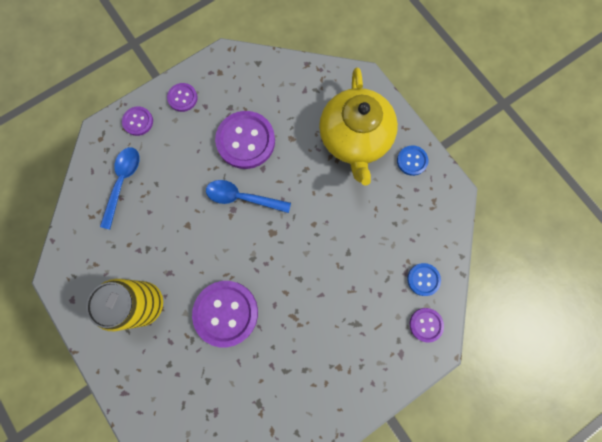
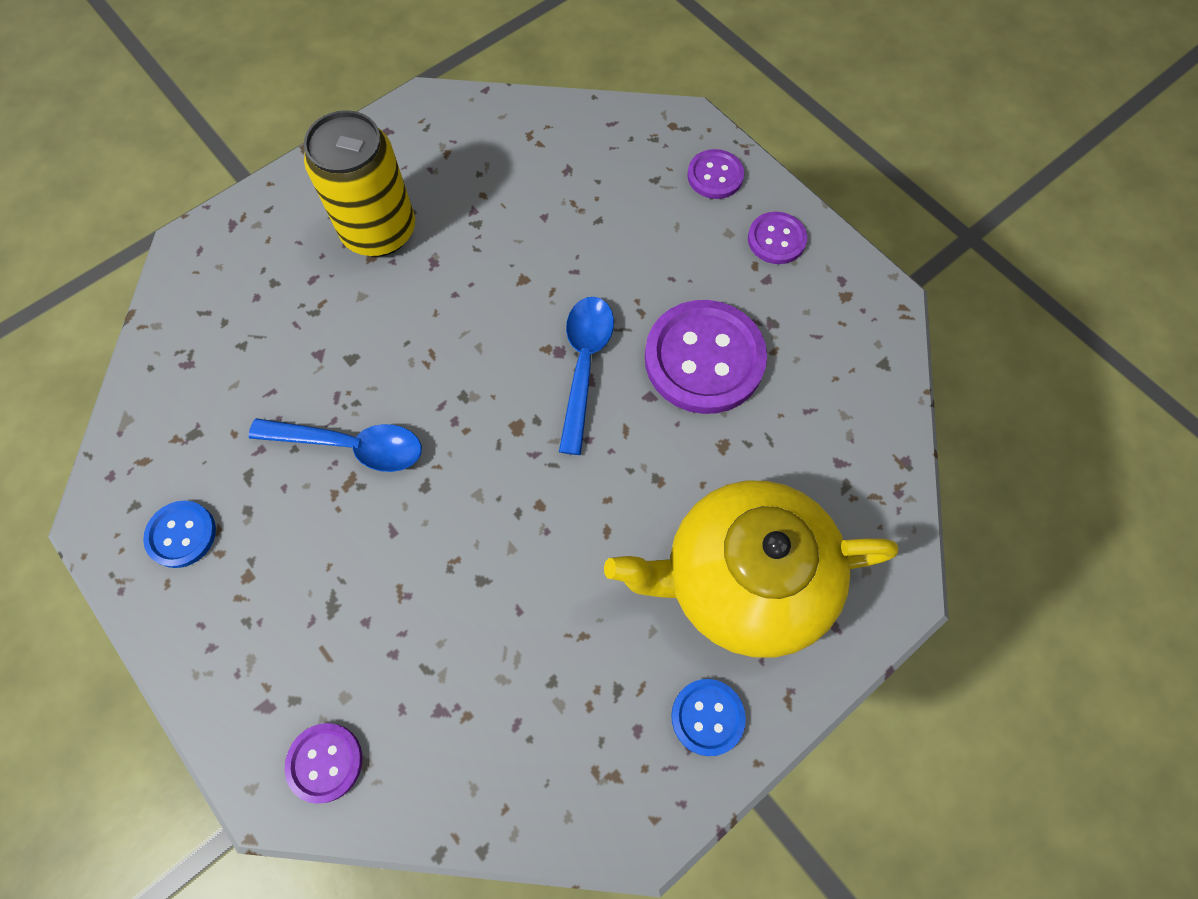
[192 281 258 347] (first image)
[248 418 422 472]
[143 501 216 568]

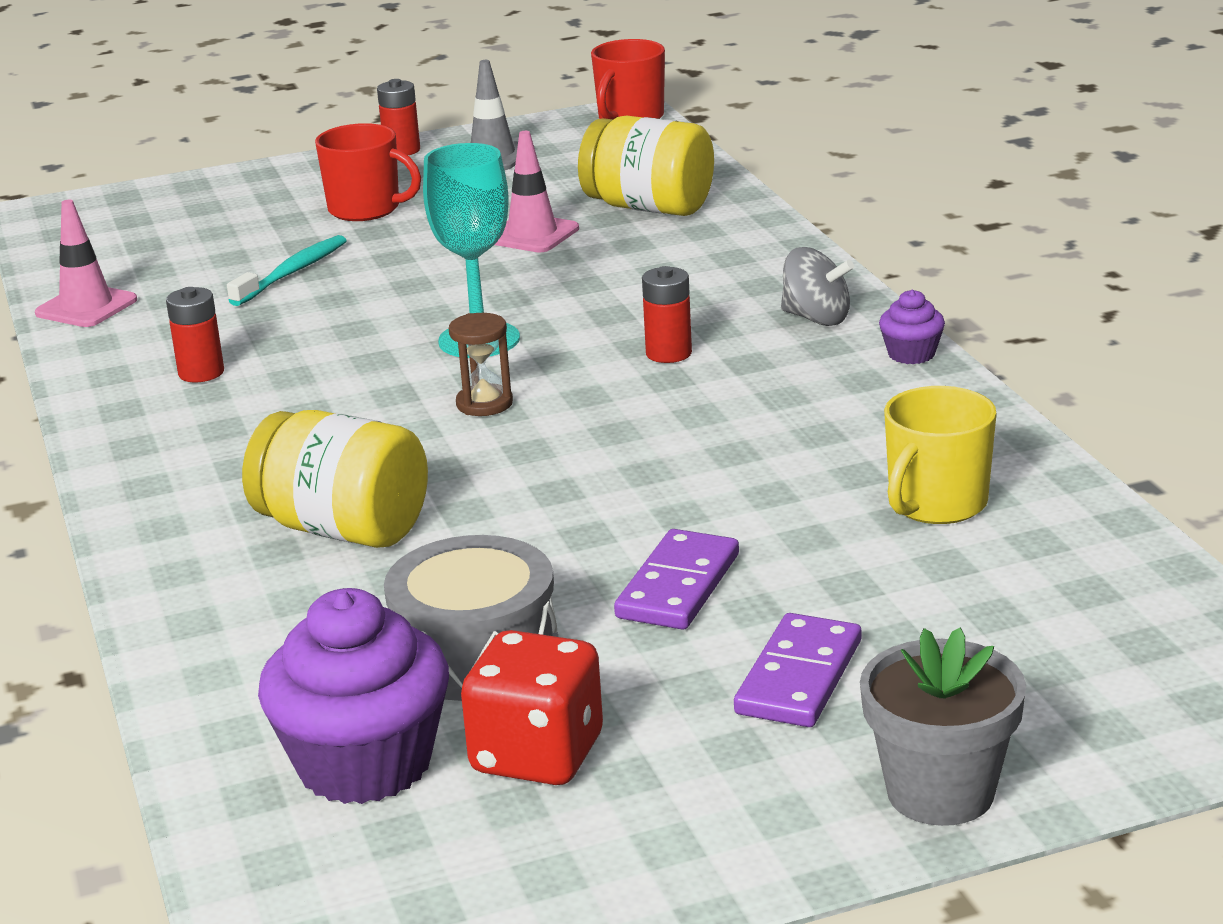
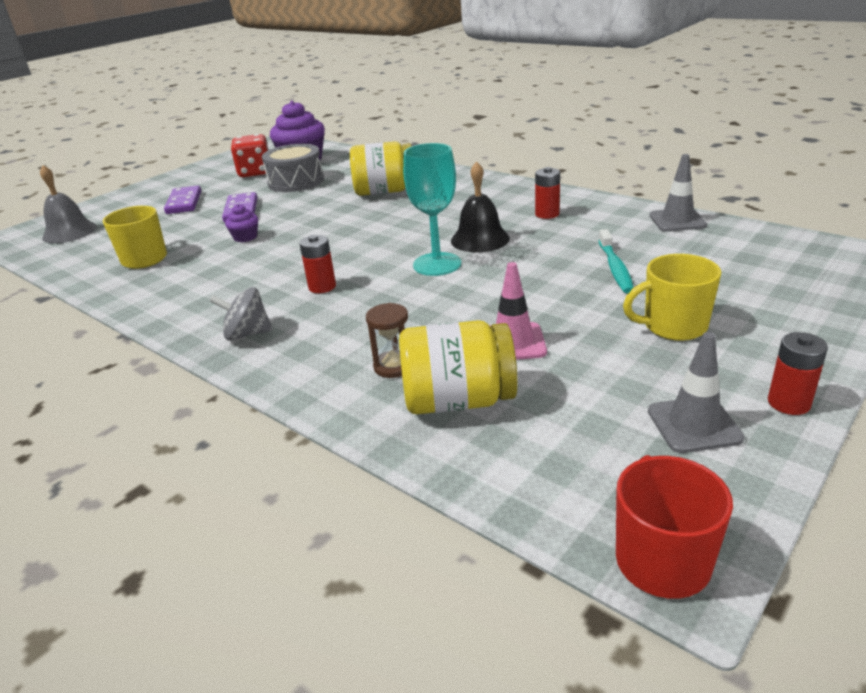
[860 627 1026 826] (first image)
[40 165 97 243]
[451 161 510 253]
[366 303 408 378]
[225 204 258 242]
[649 154 707 232]
[623 254 721 341]

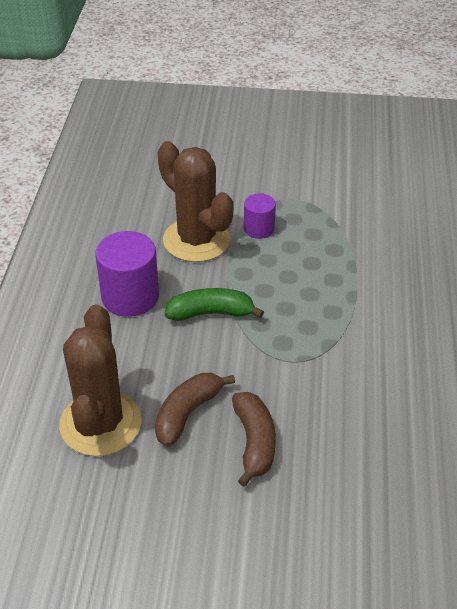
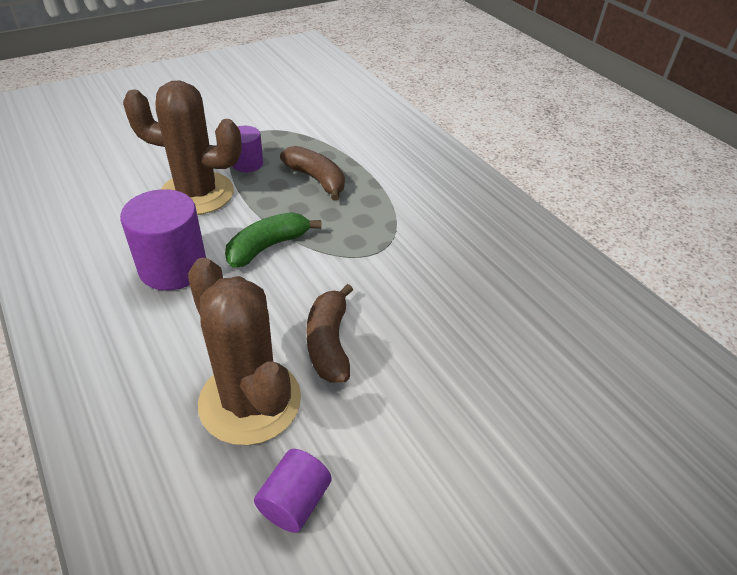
[254 449 332 533]
[280 146 345 201]

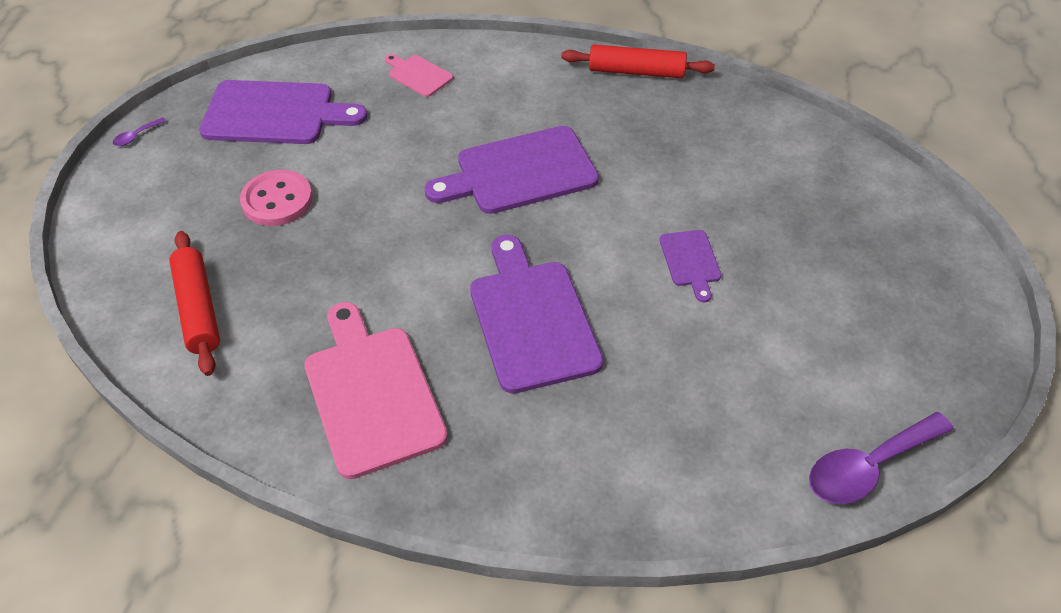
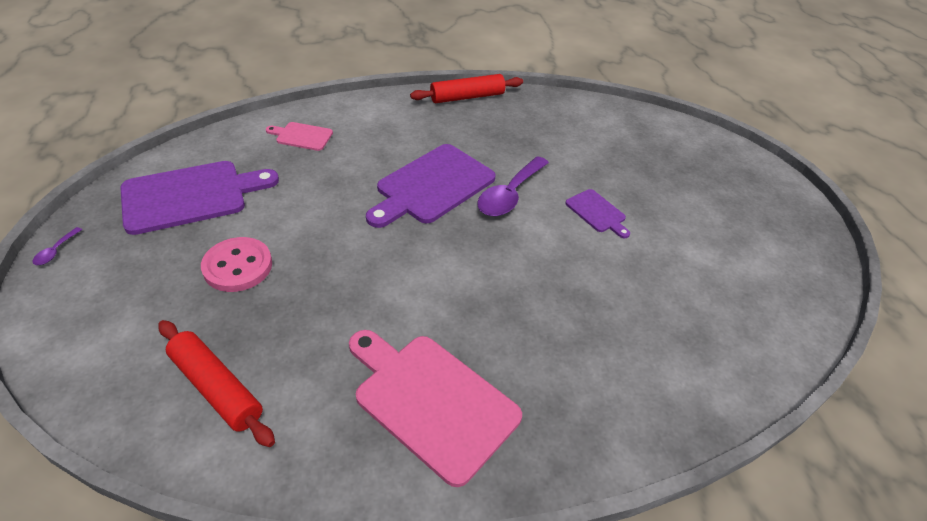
[470 235 603 394] (first image)
[477 156 549 216]

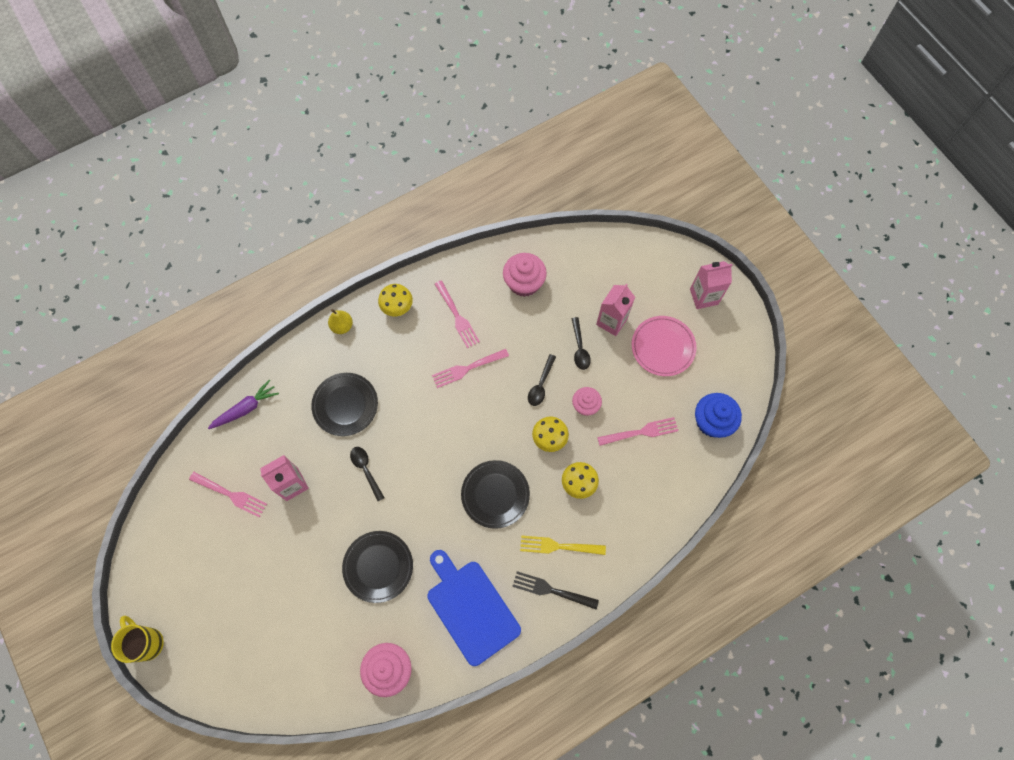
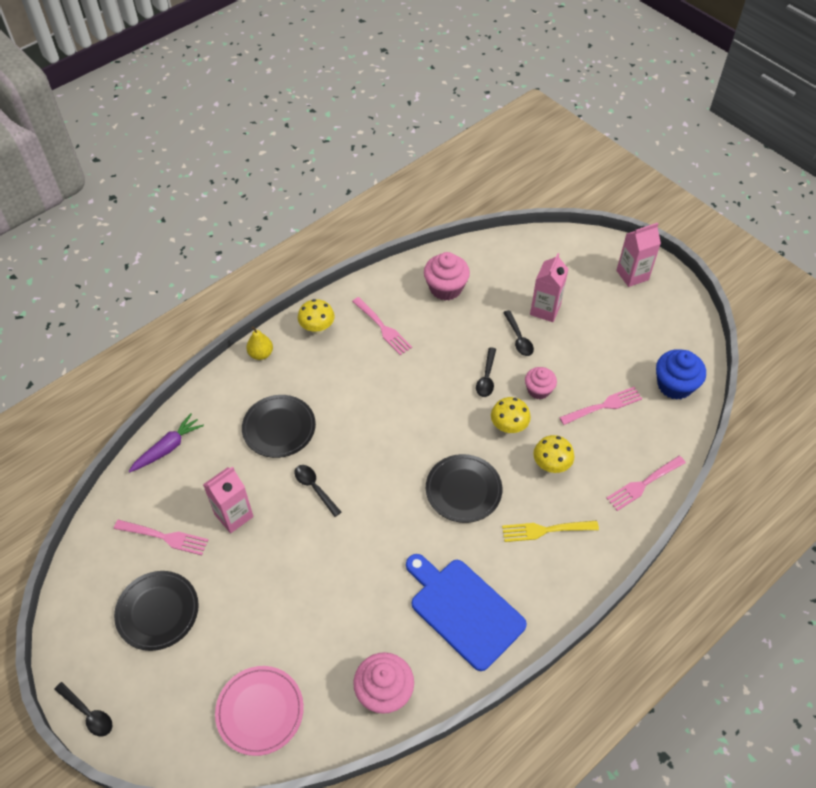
[512 571 599 609] (first image)
[114 571 199 651]
[606 456 686 511]
[215 666 304 756]
[54 682 113 736]

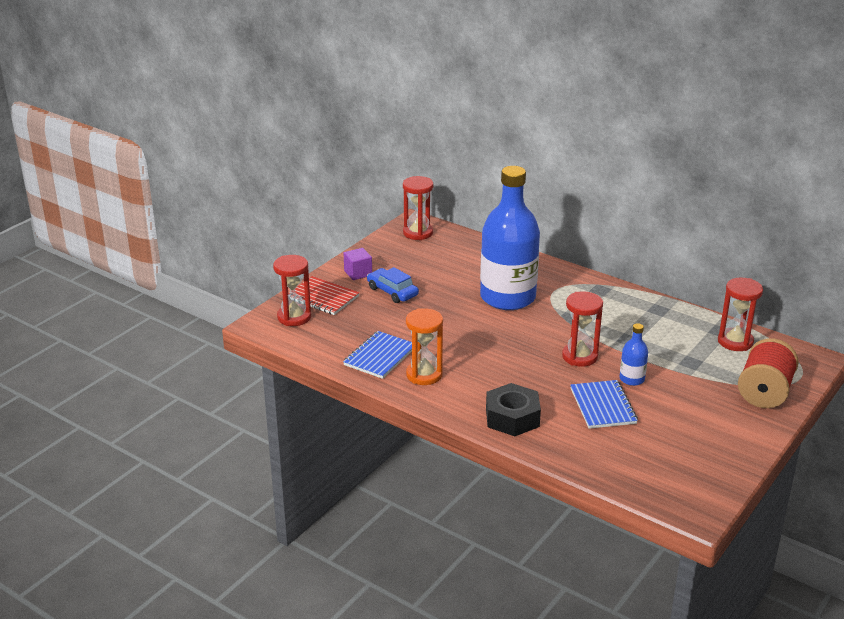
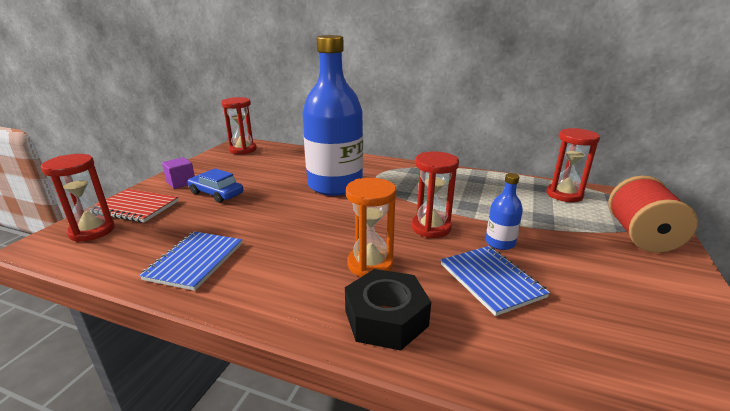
[346 178 396 277]

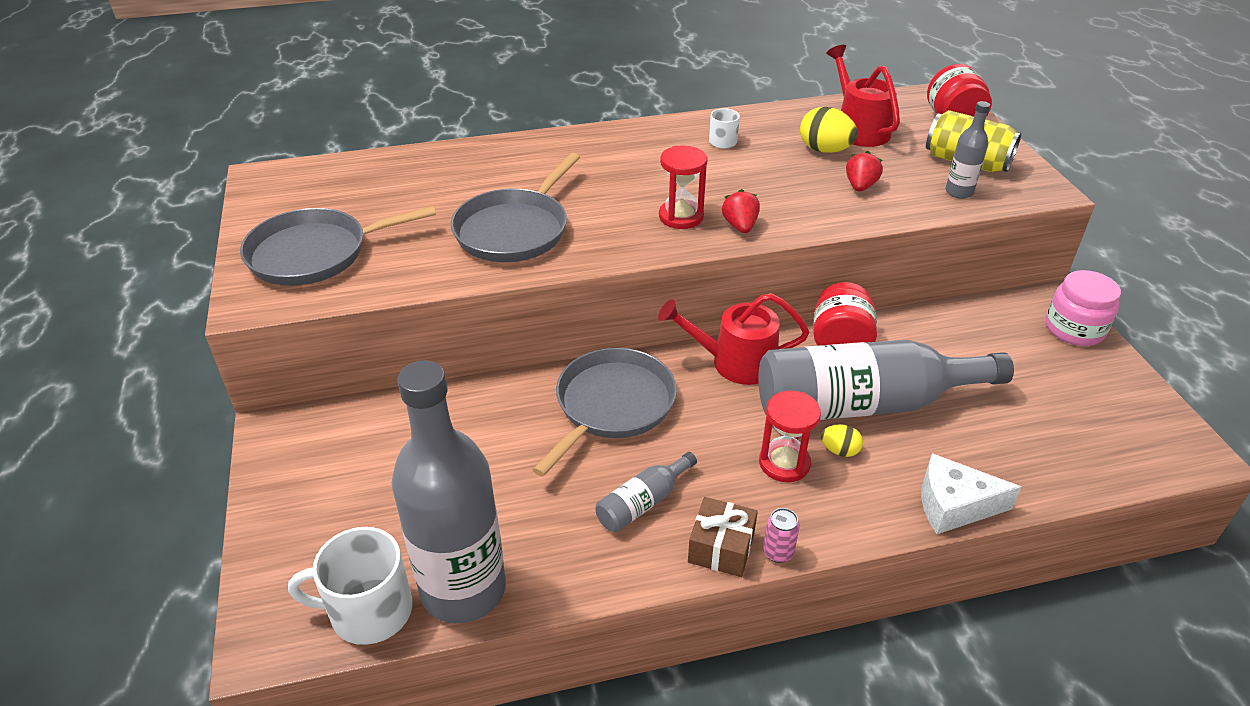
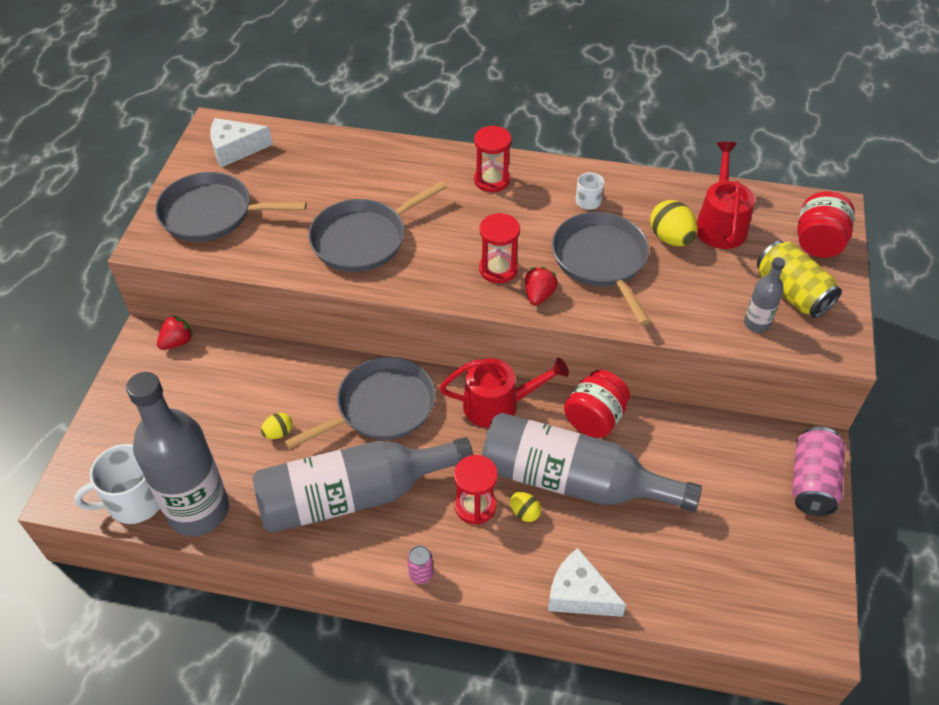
[688 497 758 577] (first image)
[210 118 273 168]
[261 413 292 439]
[474 125 512 192]
[552 212 650 325]
[157 315 193 350]
[792 427 845 516]
[74 444 160 524]
[440 358 569 428]
[253 437 473 533]

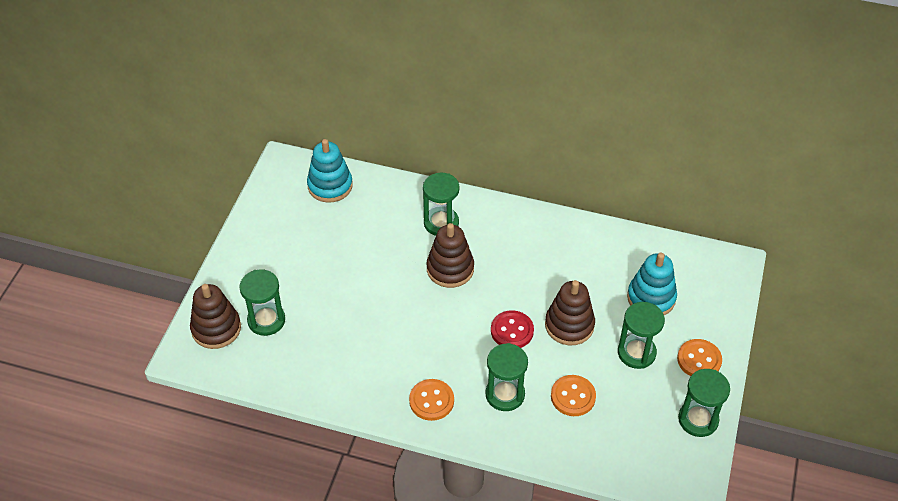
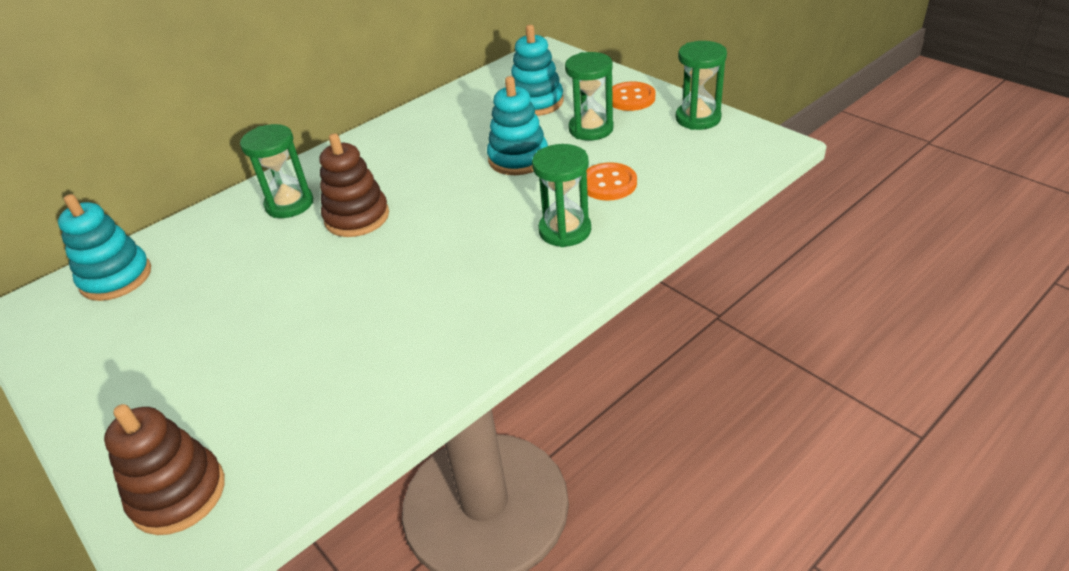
[239 269 285 336] (first image)
[409 379 454 421] (first image)
[491 310 534 348] (first image)
[487 76 548 175]

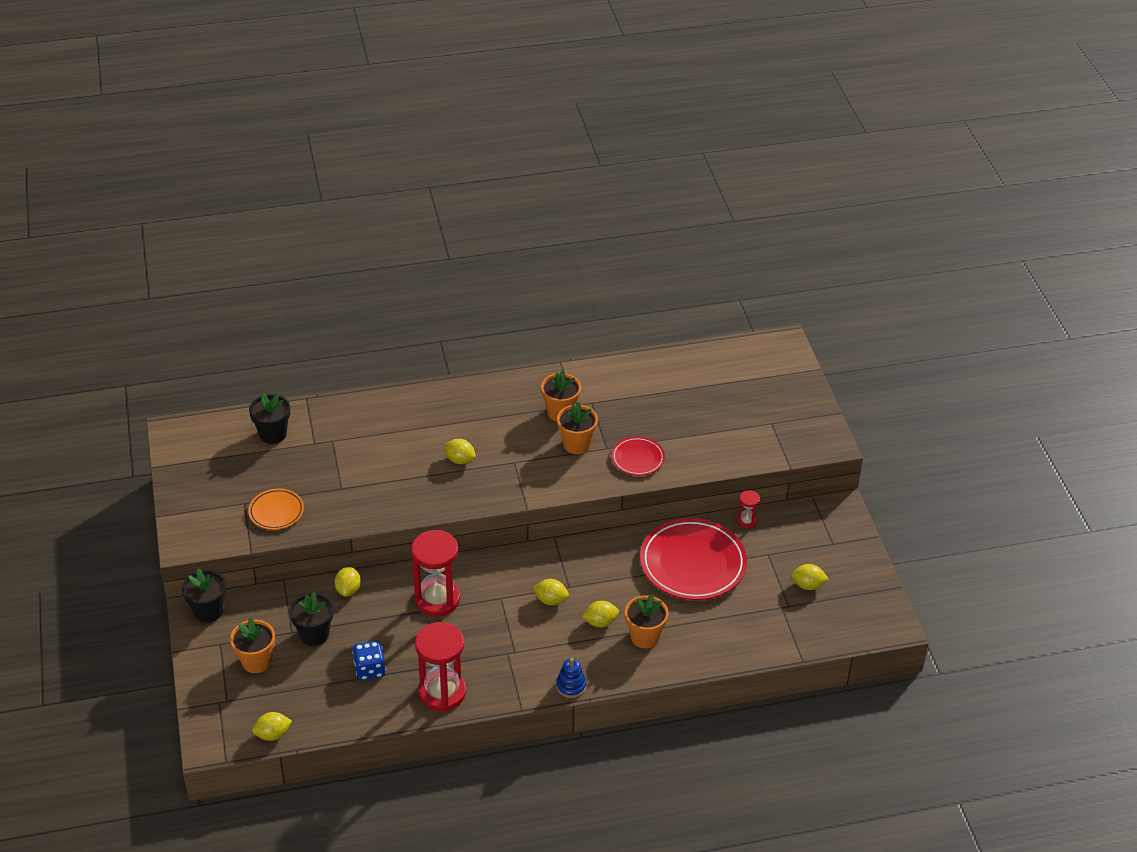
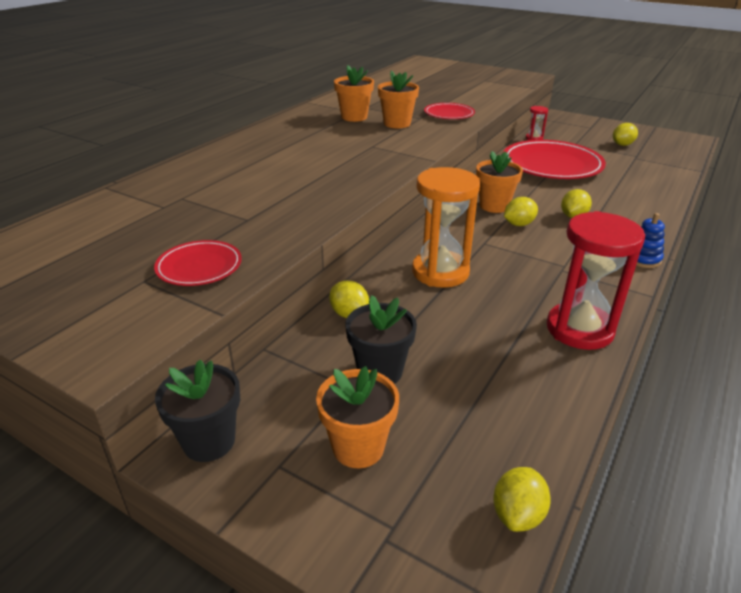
[249 393 290 444] (first image)
[352 641 386 680] (first image)
[444 439 476 464] (first image)
[476 151 523 213]
[154 240 242 286]
[412 167 480 288]

